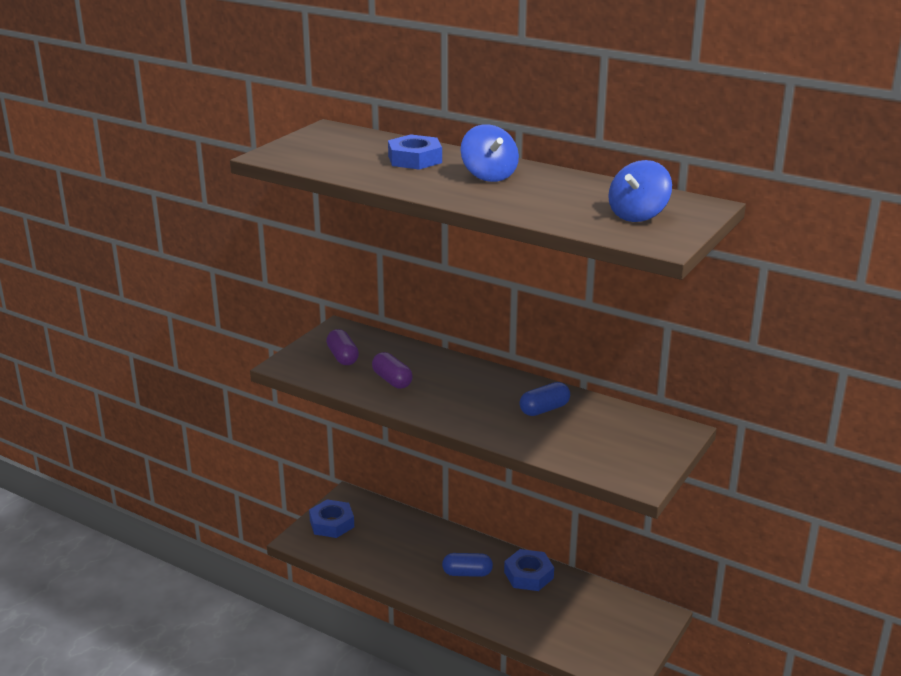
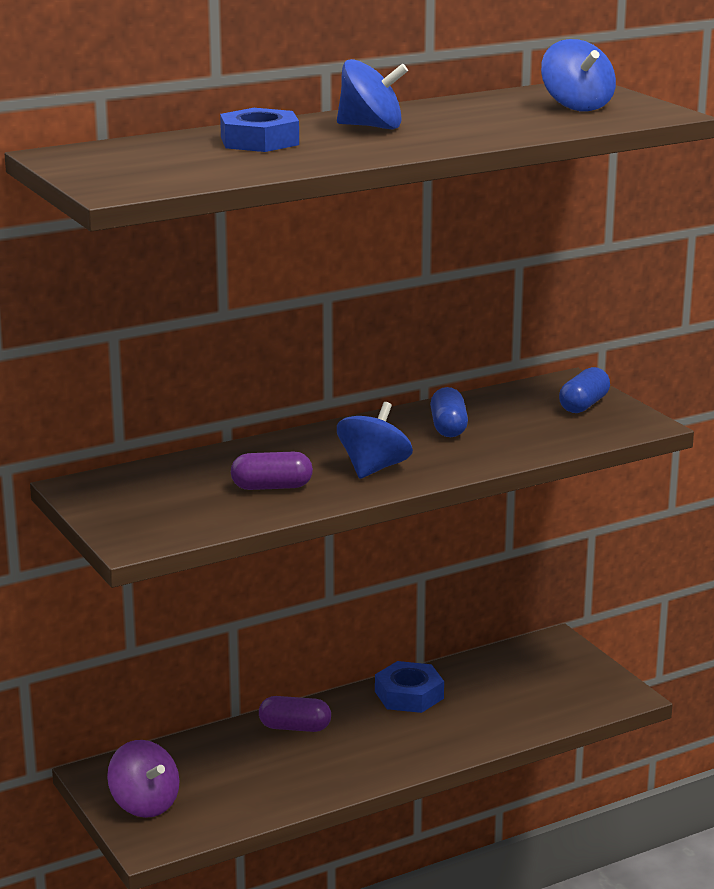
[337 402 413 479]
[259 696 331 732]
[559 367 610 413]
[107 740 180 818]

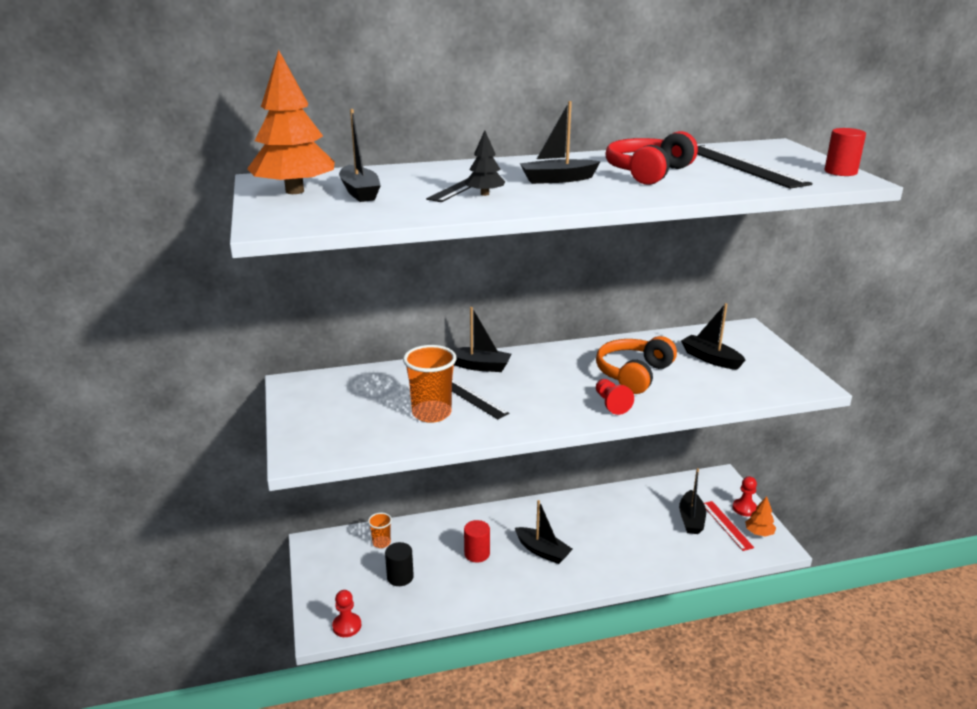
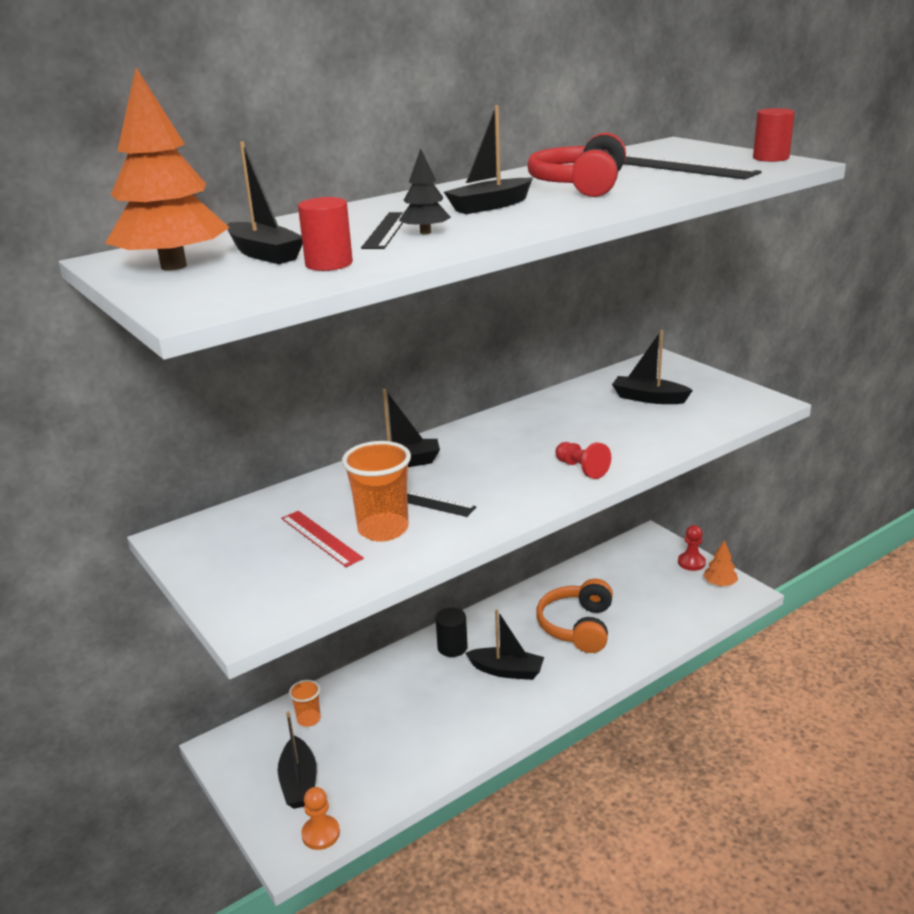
[435 608 468 657]
[298 197 353 271]
[536 579 613 653]
[278 711 317 809]
[281 511 364 567]
[301 787 340 850]

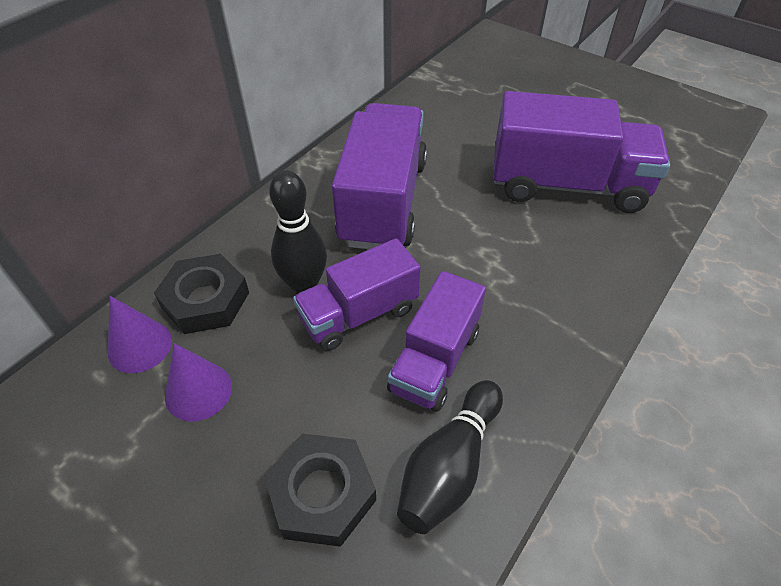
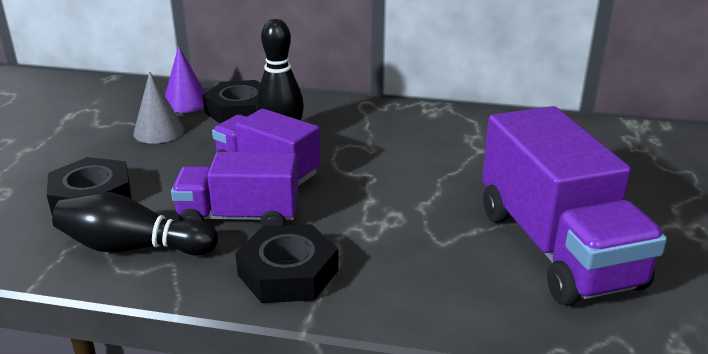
[332 103 427 249] (first image)
[235 224 338 303]
[133 71 184 144]

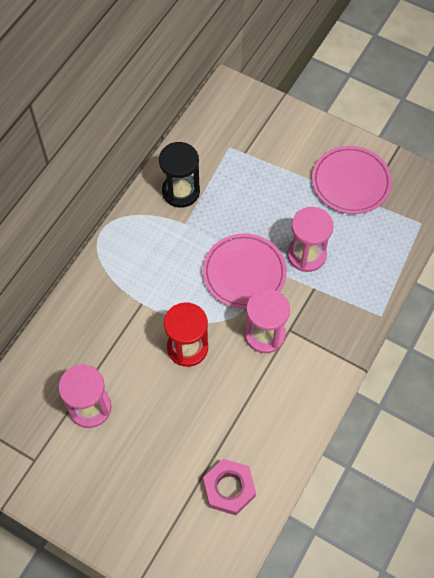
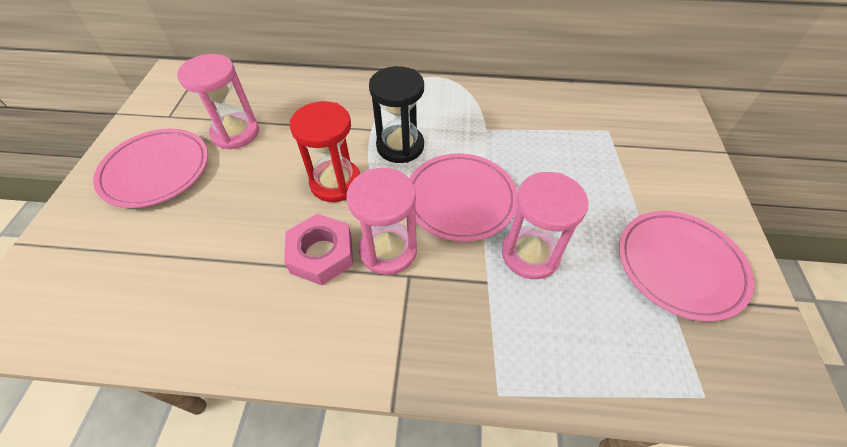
[93 128 208 208]
[369 66 424 163]
[284 214 353 285]

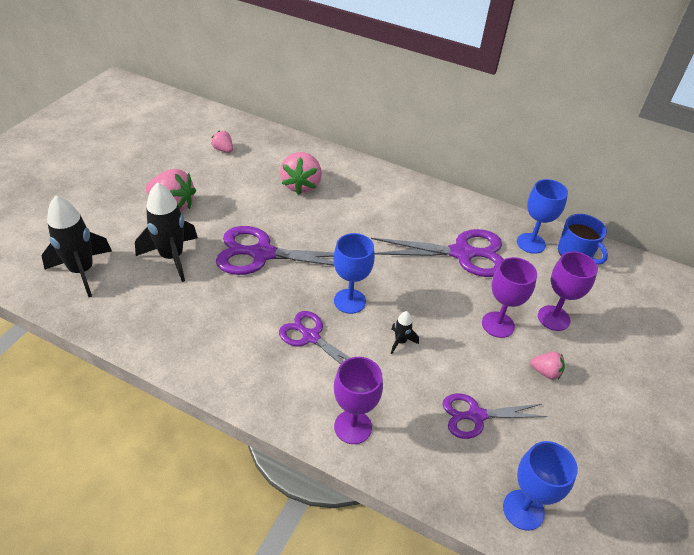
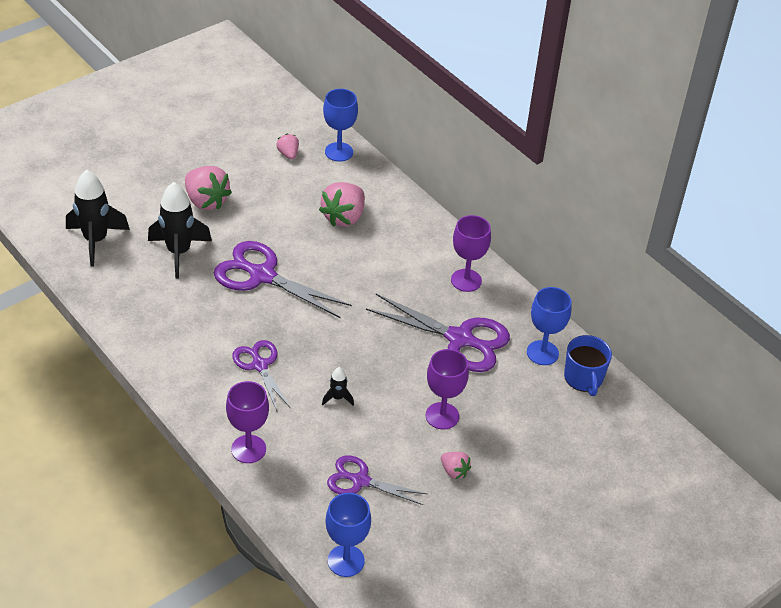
[323 89 358 162]
[451 215 491 292]

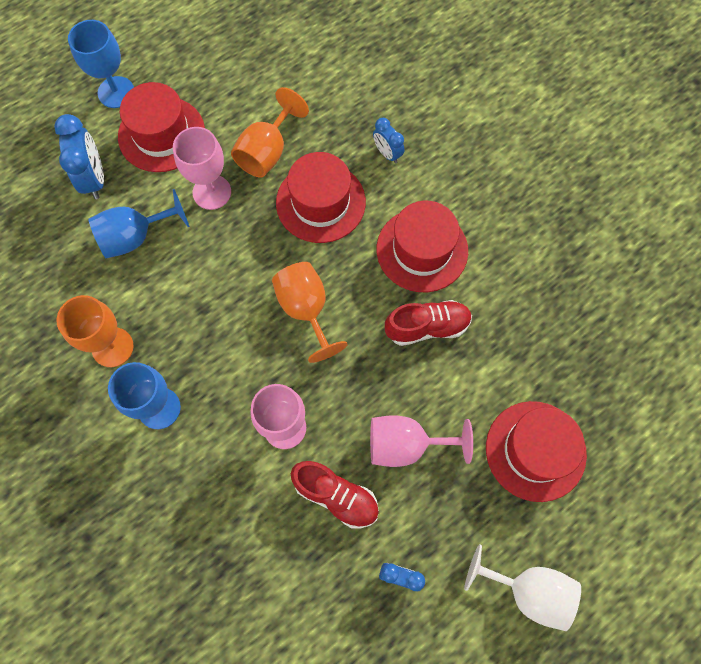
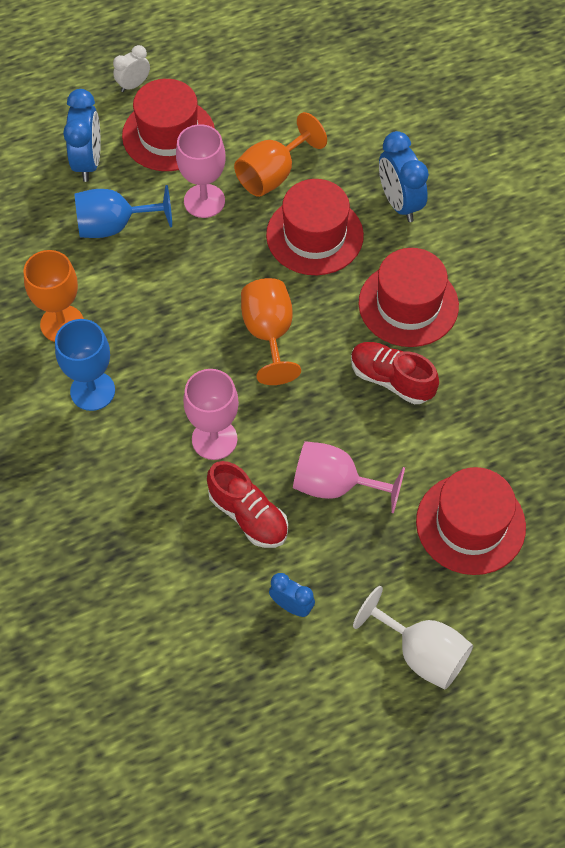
[113 45 150 92]
[351 342 439 404]
[379 131 429 222]

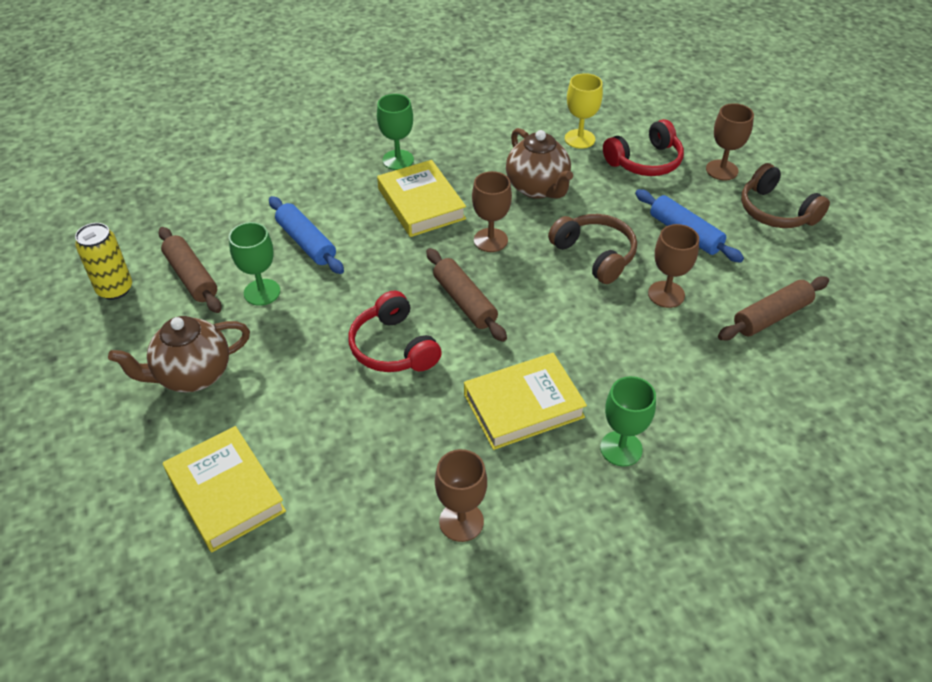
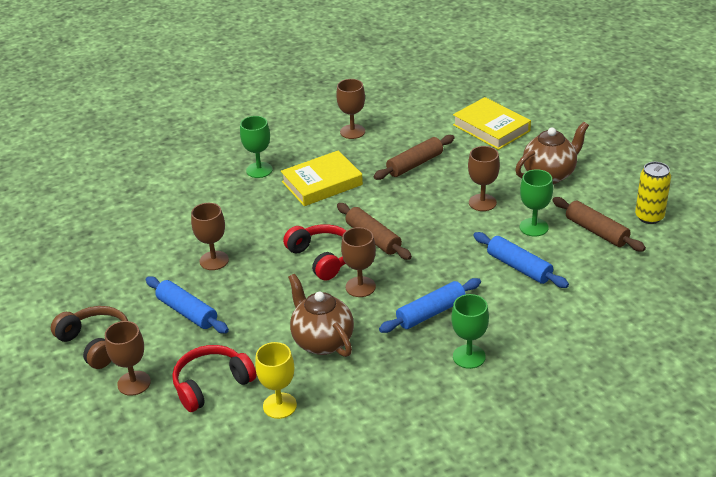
[548 214 637 284] (first image)
[468 146 500 211]
[283 224 347 281]
[374 135 455 180]
[379 278 481 333]

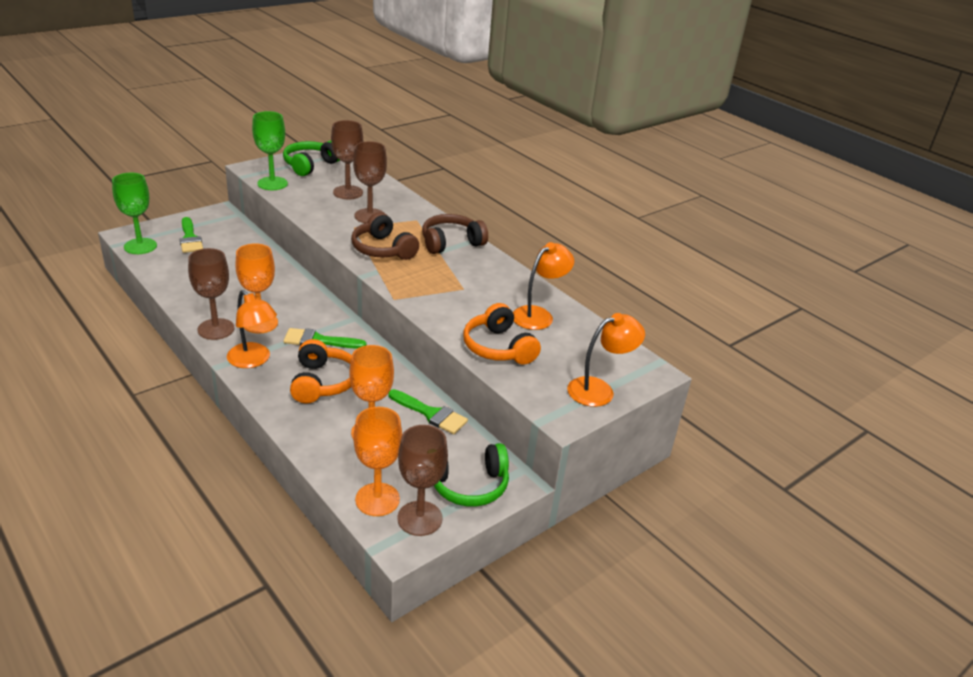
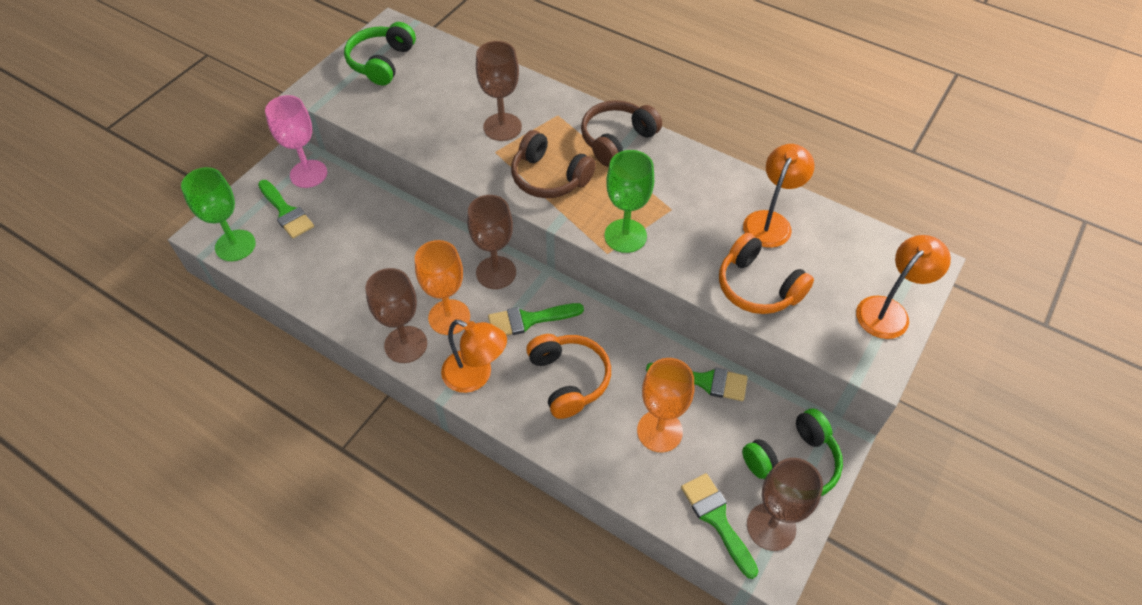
[265 95 327 188]
[605 150 654 253]
[467 195 516 289]
[681 473 758 579]

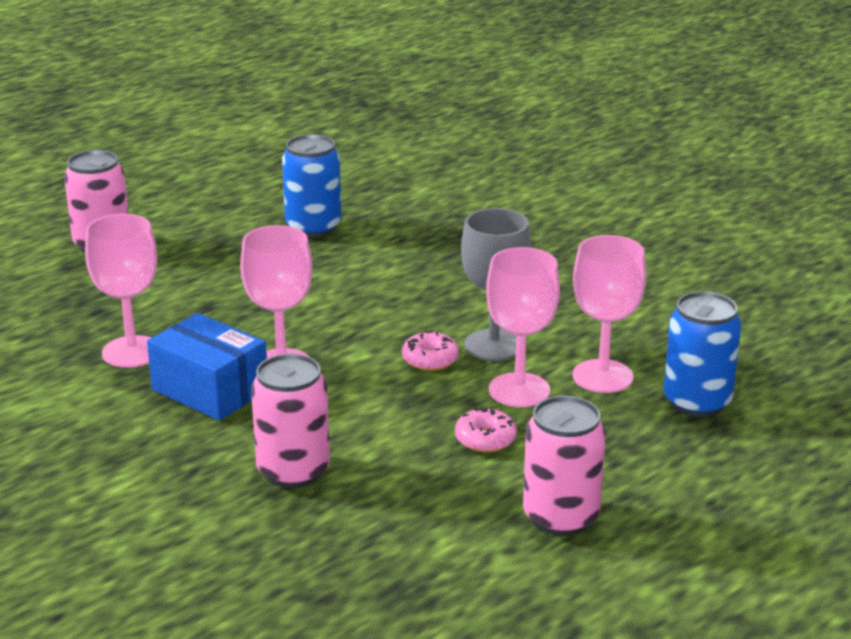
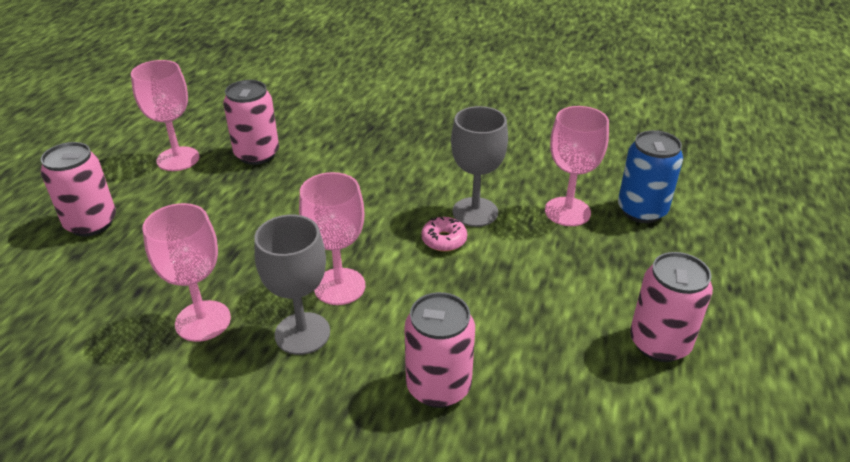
[455 407 517 452] (first image)
[131 60 200 171]
[254 215 330 355]
[223 80 279 165]

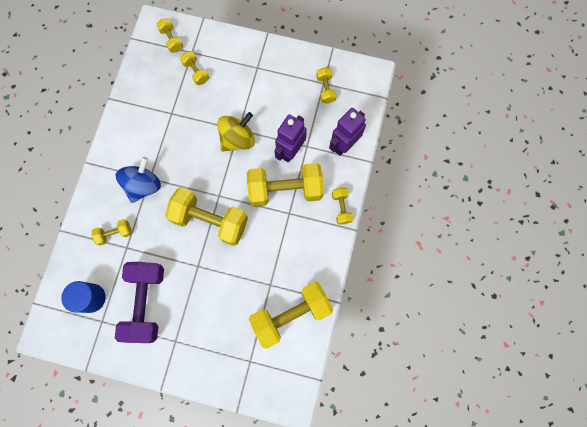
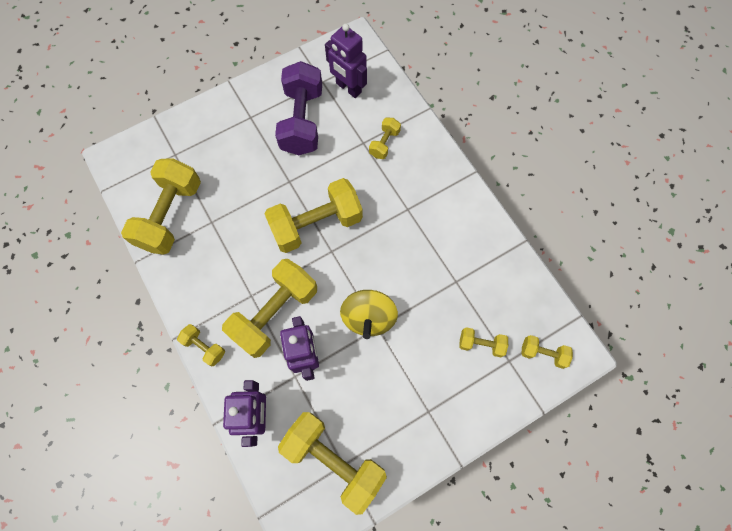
[115 157 161 203] (first image)
[325 24 367 98]
[275 61 322 155]
[278 412 387 515]

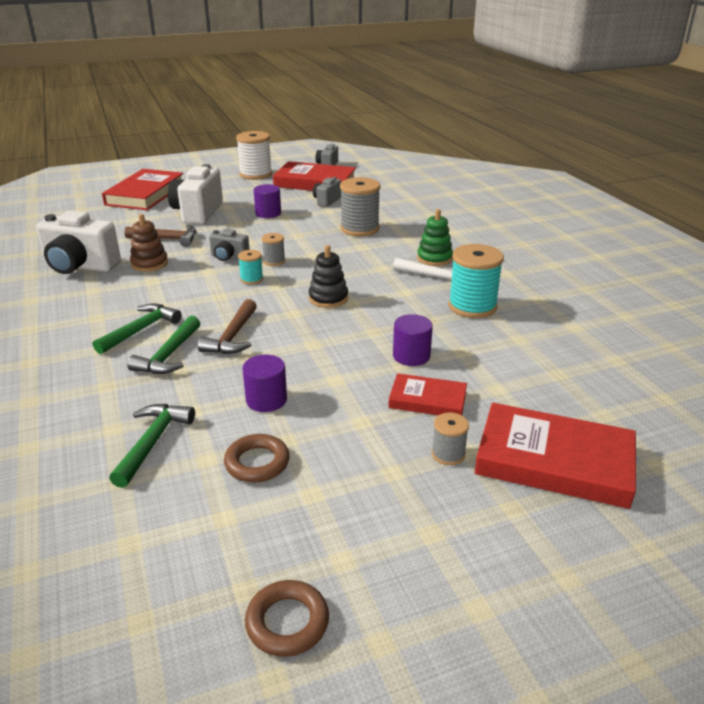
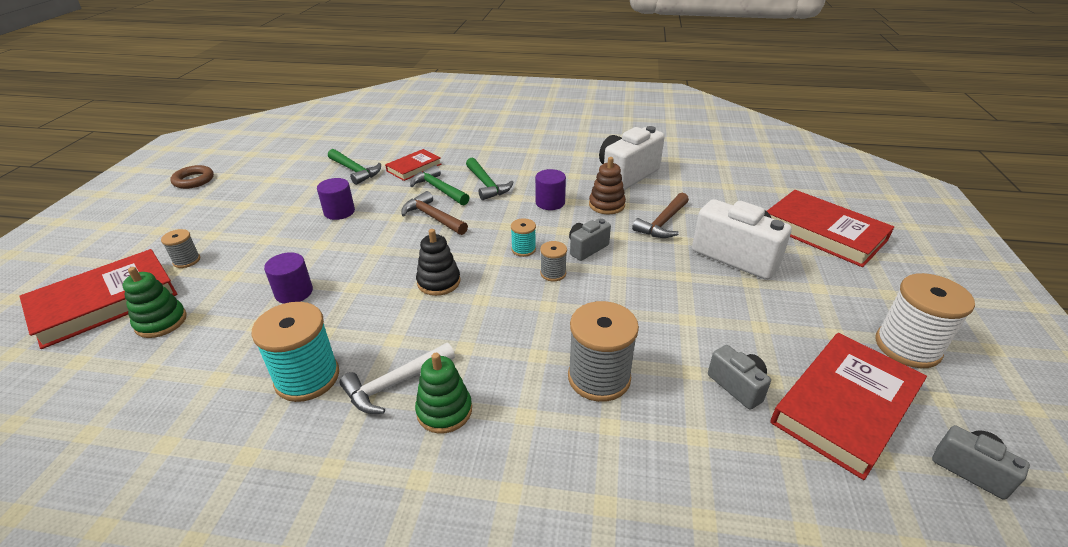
[224 434 290 482] (first image)
[123 267 187 338]
[535 169 566 210]
[385 149 442 181]

